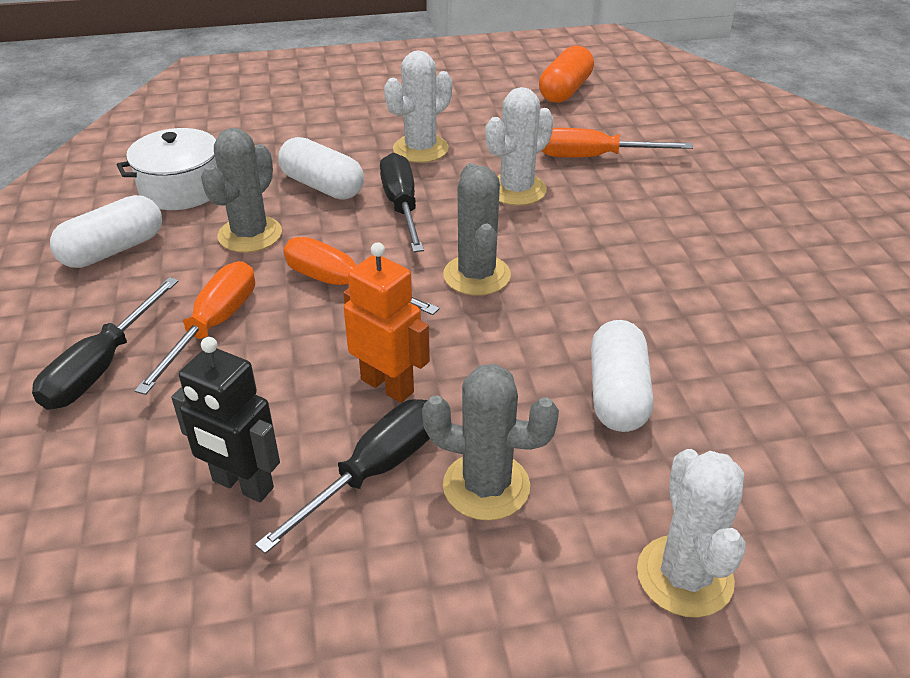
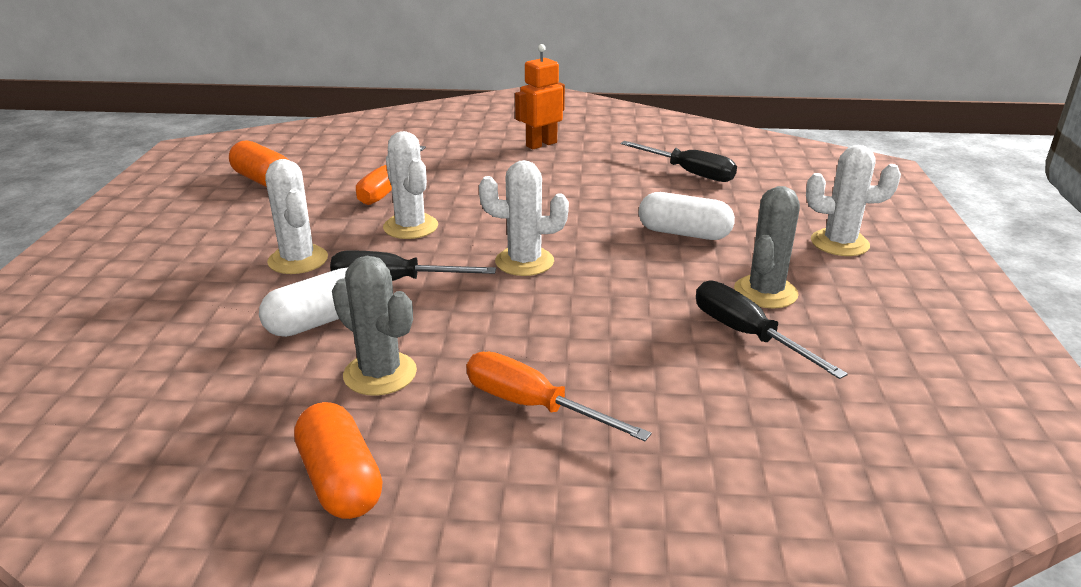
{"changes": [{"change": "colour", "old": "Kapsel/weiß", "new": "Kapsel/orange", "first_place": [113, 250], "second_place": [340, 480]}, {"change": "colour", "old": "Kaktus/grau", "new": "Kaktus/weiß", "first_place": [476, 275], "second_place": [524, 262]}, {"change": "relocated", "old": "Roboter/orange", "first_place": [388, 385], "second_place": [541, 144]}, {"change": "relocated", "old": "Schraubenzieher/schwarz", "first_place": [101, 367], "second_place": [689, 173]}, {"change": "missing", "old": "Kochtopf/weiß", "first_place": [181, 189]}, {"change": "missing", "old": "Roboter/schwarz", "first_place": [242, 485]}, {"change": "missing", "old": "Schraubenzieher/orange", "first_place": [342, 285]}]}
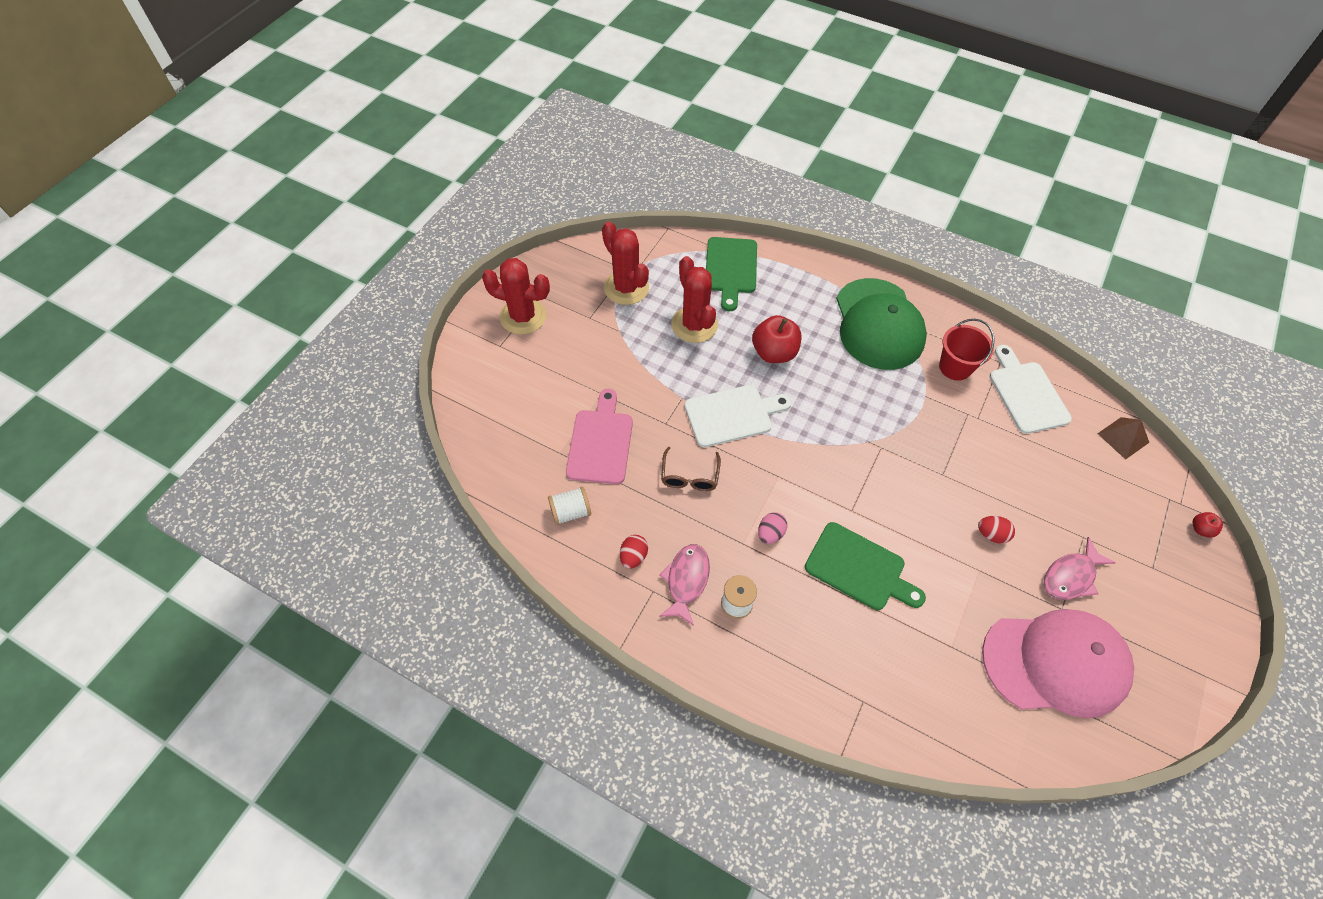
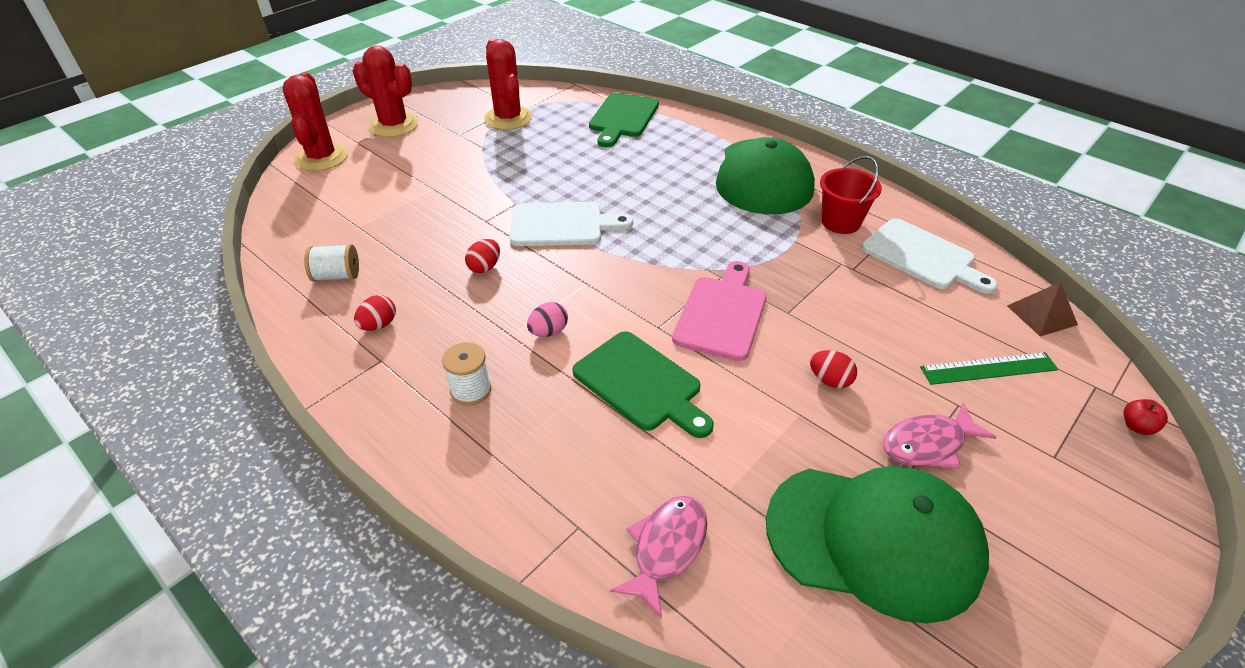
{"changes": [{"change": "relocated", "old": "Kaktus/rot", "first_place": [694, 325], "second_place": [322, 157]}, {"change": "exchanged", "old": "Brille/braun", "new": "Ei/rot", "first_place": [689, 476], "second_place": [485, 267]}, {"change": "relocated", "old": "Fisch/rosa", "first_place": [686, 581], "second_place": [666, 548]}, {"change": "relocated", "old": "Schneidebrett/rosa", "first_place": [600, 442], "second_place": [722, 314]}, {"change": "colour", "old": "Kappe/rosa", "new": "Kappe/grün", "first_place": [1055, 663], "second_place": [874, 540]}, {"change": "spun", "old": "Schneidebrett/weiß", "first_place": [1026, 393], "second_place": [922, 256], "degrees": 135}, {"change": "appeared", "new": "Lineal/grün", "second_place": [988, 368]}, {"change": "missing", "old": "Apfel/rot", "first_place": [774, 353]}]}
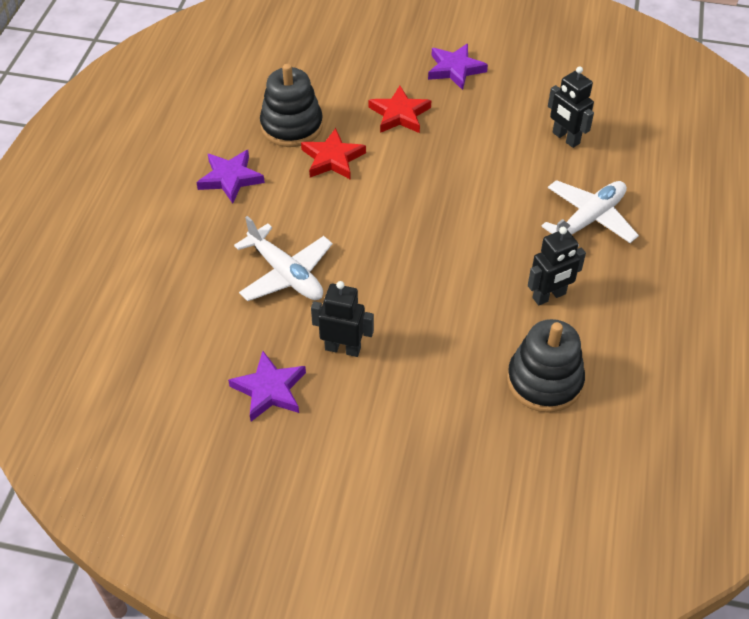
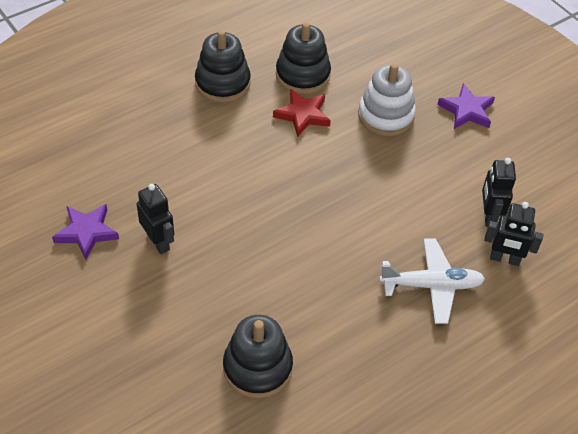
{"changes": [{"change": "exchanged", "old": "Stern/lila", "new": "Stapelspielzeug/schwarz", "first_place": [230, 178], "second_place": [222, 83]}, {"change": "exchanged", "old": "Stern/rot", "new": "Stapelspielzeug/weiß", "first_place": [399, 114], "second_place": [386, 116]}, {"change": "relocated", "old": "Roboter/schwarz", "first_place": [549, 296], "second_place": [504, 259]}, {"change": "missing", "old": "Flugzeug/weiß", "first_place": [286, 274]}]}
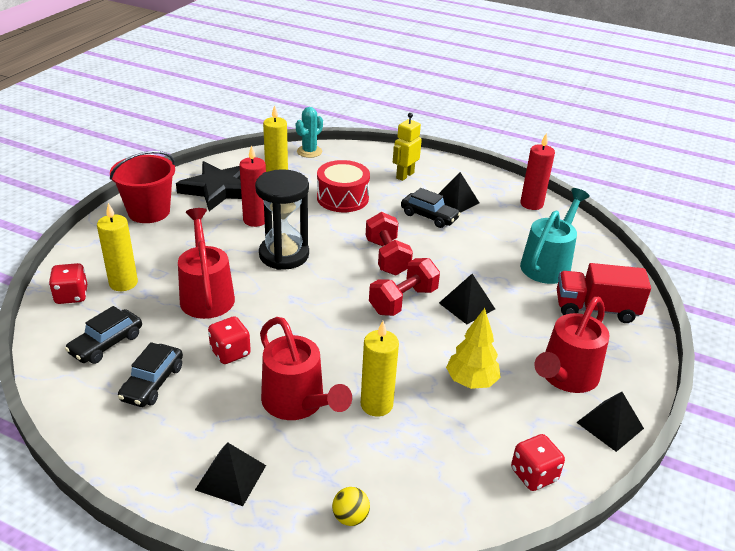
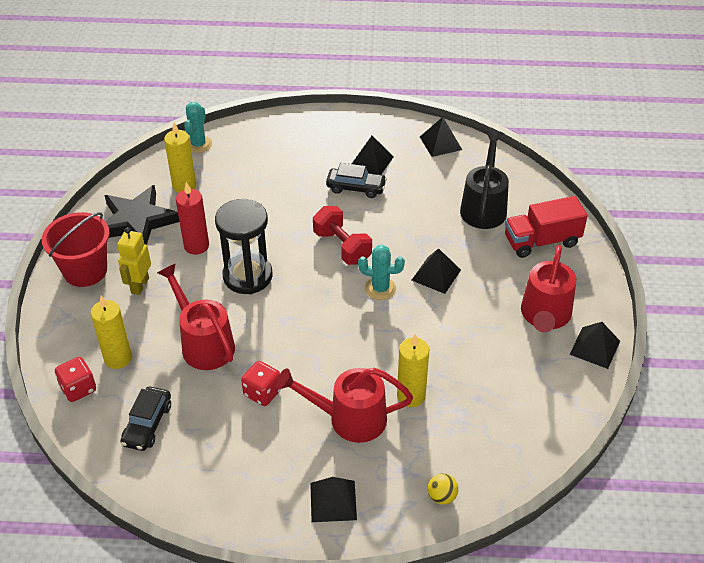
{"changes": [{"change": "relocated", "old": "Roboter/gelb", "first_place": [404, 175], "second_place": [139, 285]}, {"change": "spun", "old": "Gießkanne/rot", "first_place": [298, 404], "second_place": [348, 418], "degrees": 150}, {"change": "exchanged", "old": "Hantel/rot", "new": "Kaktus/türkis", "first_place": [403, 301], "second_place": [380, 288]}, {"change": "exchanged", "old": "Kerze/rot", "new": "Pyramide/schwarz", "first_place": [531, 204], "second_place": [440, 143]}, {"change": "colour", "old": "Gießkanne/türkis", "new": "Gießkanne/schwarz", "first_place": [548, 263], "second_place": [484, 206]}, {"change": "missing", "old": "Auto/schwarz", "first_place": [152, 383]}, {"change": "missing", "old": "Trommel/rot", "first_place": [342, 198]}, {"change": "missing", "old": "Baum/gelb", "first_place": [471, 381]}, {"change": "missing", "old": "Spielwürfel/rot", "first_place": [533, 475]}]}
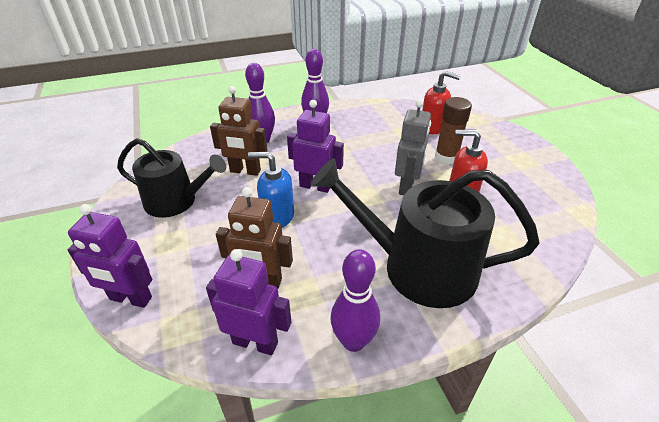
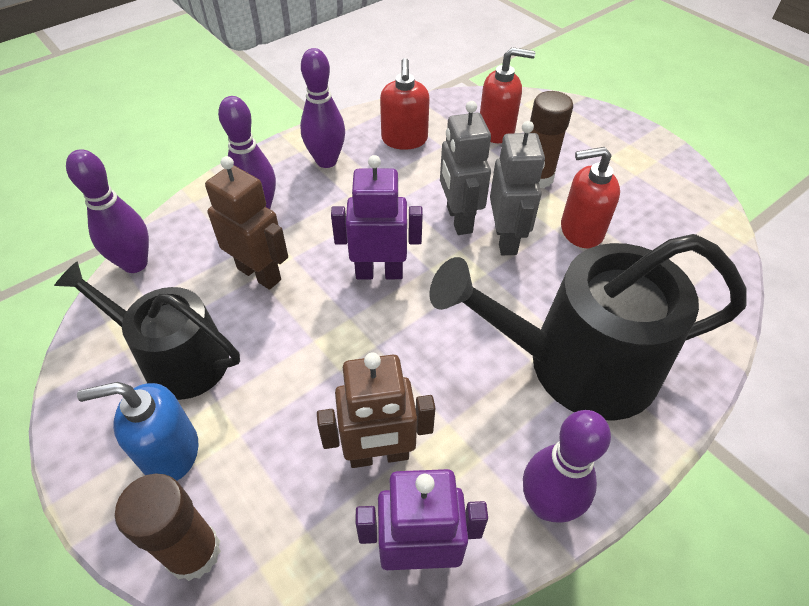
{"changes": [{"change": "spun", "old": "Gießkanne/schwarz", "first_place": [176, 201], "second_place": [176, 358], "degrees": -150}, {"change": "appeared", "new": "Bowlingkegel/lila", "second_place": [135, 264]}, {"change": "relocated", "old": "Seifenspender/blau", "first_place": [277, 216], "second_place": [170, 452]}, {"change": "exchanged", "old": "Roboter/lila", "new": "Klebestift/braun", "first_place": [130, 298], "second_place": [193, 552]}, {"change": "spun", "old": "Roboter/braun", "first_place": [245, 171], "second_place": [259, 274], "degrees": -135}, {"change": "appeared", "new": "Seifenspender/rot", "second_place": [404, 140]}, {"change": "appeared", "new": "Roboter/grau", "second_place": [458, 219]}]}
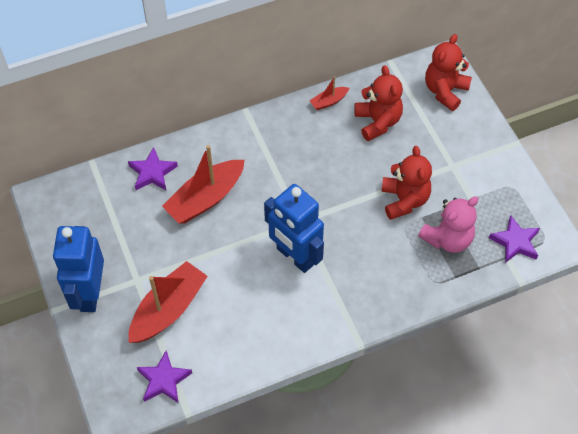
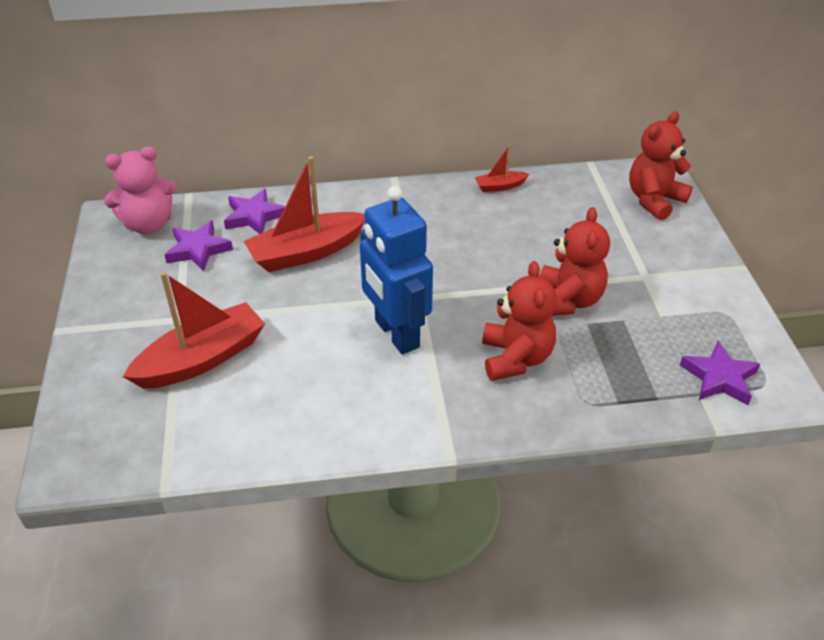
{"changes": [{"change": "relocated", "old": "Teddybär/rosa", "first_place": [447, 239], "second_place": [149, 224]}, {"change": "relocated", "old": "Stern/lila", "first_place": [164, 380], "second_place": [198, 250]}, {"change": "relocated", "old": "Teddybär/rot", "first_place": [377, 122], "second_place": [515, 358]}, {"change": "missing", "old": "Roboter/blau", "first_place": [90, 293]}]}
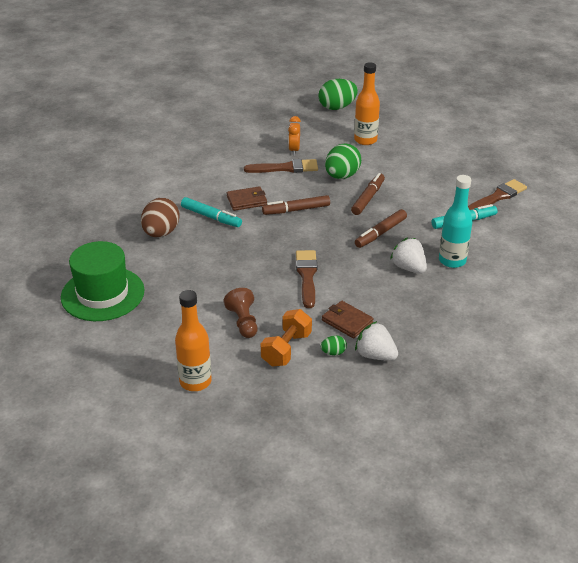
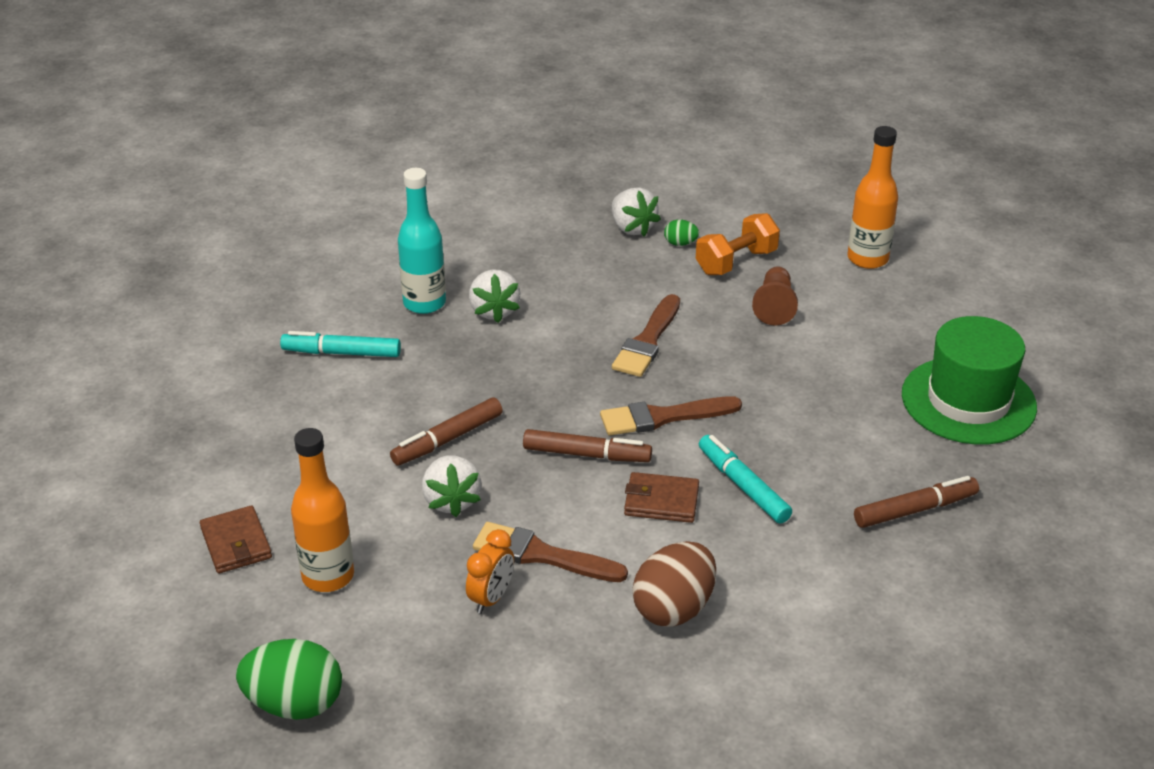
{"changes": [{"change": "relocated", "old": "Geldbörse/braun", "first_place": [347, 321], "second_place": [236, 543]}, {"change": "exchanged", "old": "Ei/grün", "new": "Erdbeere/weiß", "first_place": [342, 176], "second_place": [451, 500]}, {"change": "relocated", "old": "Pinsel/braun", "first_place": [498, 197], "second_place": [663, 417]}, {"change": "relocated", "old": "Ei/braun", "first_place": [161, 233], "second_place": [674, 608]}, {"change": "relocated", "old": "Filzstift/braun", "first_place": [380, 233], "second_place": [915, 510]}]}
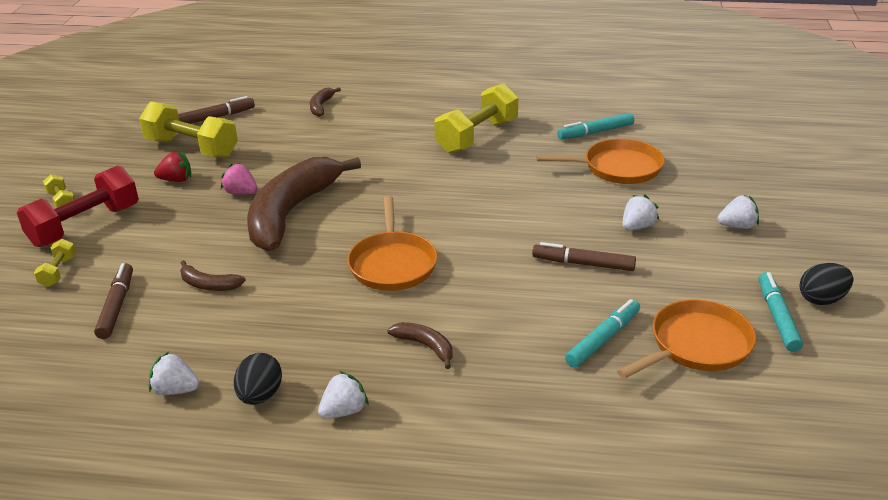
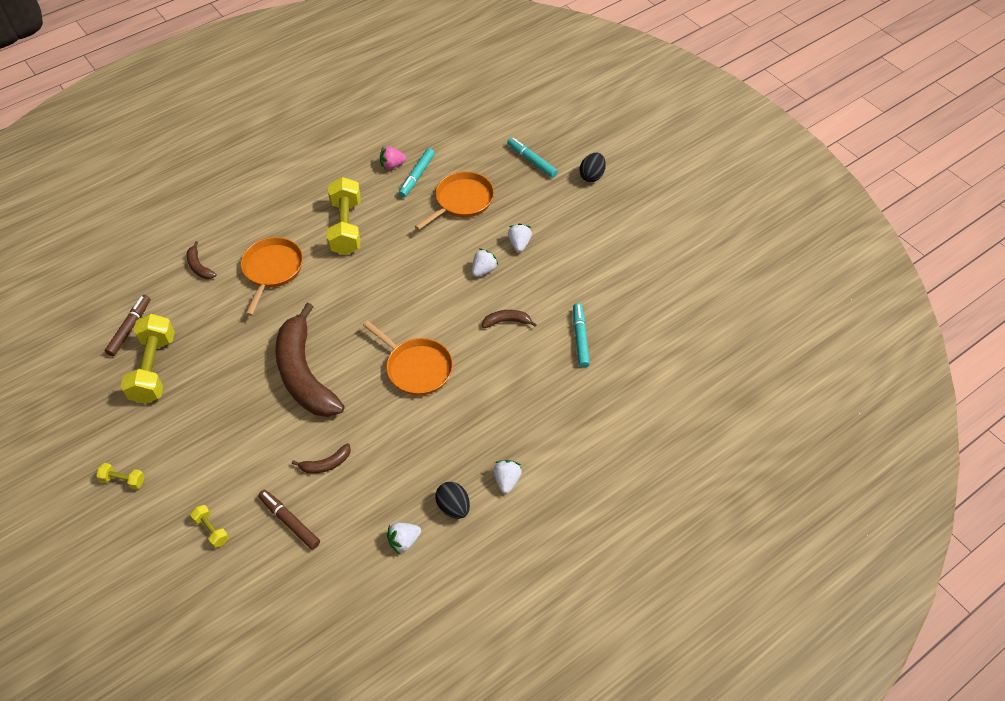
{"changes": [{"change": "spun", "old": "Hantel/gelb", "first_place": [192, 148], "second_place": [153, 369], "degrees": -75}, {"change": "relocated", "old": "Pfanne/orange", "first_place": [696, 345], "second_place": [272, 270]}, {"change": "relocated", "old": "Erdbeere/rosa", "first_place": [241, 193], "second_place": [392, 165]}, {"change": "relocated", "old": "Erdbeere/weiß", "first_place": [737, 226], "second_place": [483, 270]}, {"change": "relocated", "old": "Banane/braun", "first_place": [425, 346], "second_place": [506, 321]}, {"change": "relocated", "old": "Filzstift/türkis", "first_place": [777, 317], "second_place": [532, 161]}, {"change": "relocated", "old": "Ei/schwarz", "first_place": [822, 299], "second_place": [592, 176]}, {"change": "missing", "old": "Hantel/rot", "first_place": [85, 225]}, {"change": "missing", "old": "Erdbeere/rot", "first_place": [176, 180]}, {"change": "missing", "old": "Filzstift/braun", "first_place": [583, 264]}]}
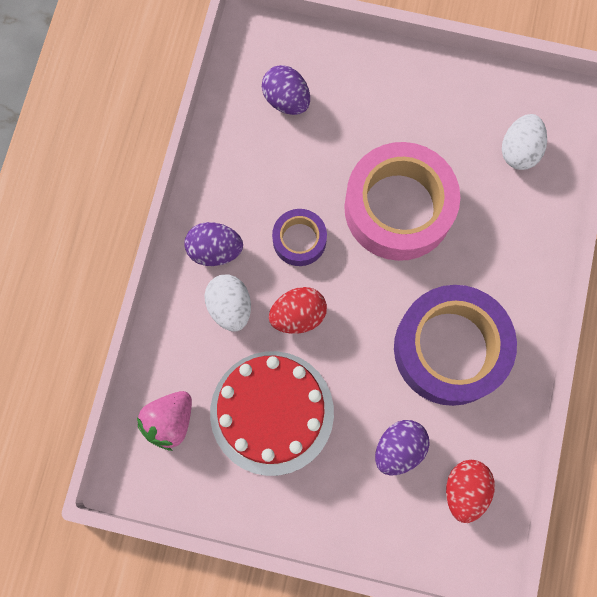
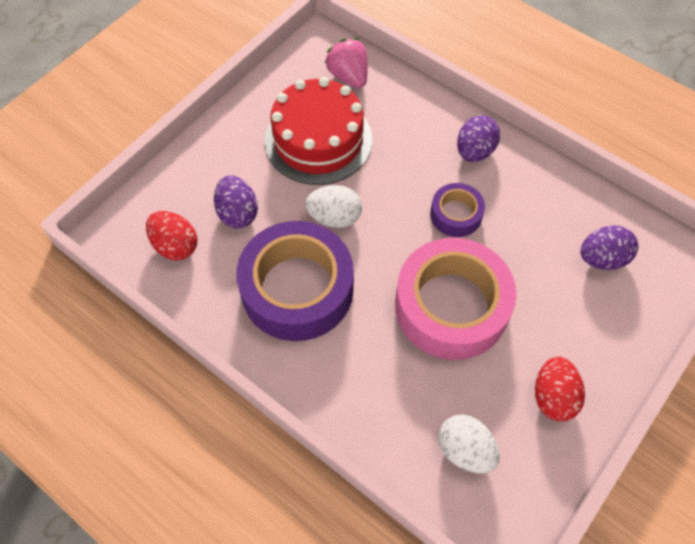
{"changes": [{"change": "relocated", "old": "Ei/weiß", "first_place": [230, 307], "second_place": [334, 217]}, {"change": "relocated", "old": "Ei/rot", "first_place": [298, 315], "second_place": [553, 397]}]}
